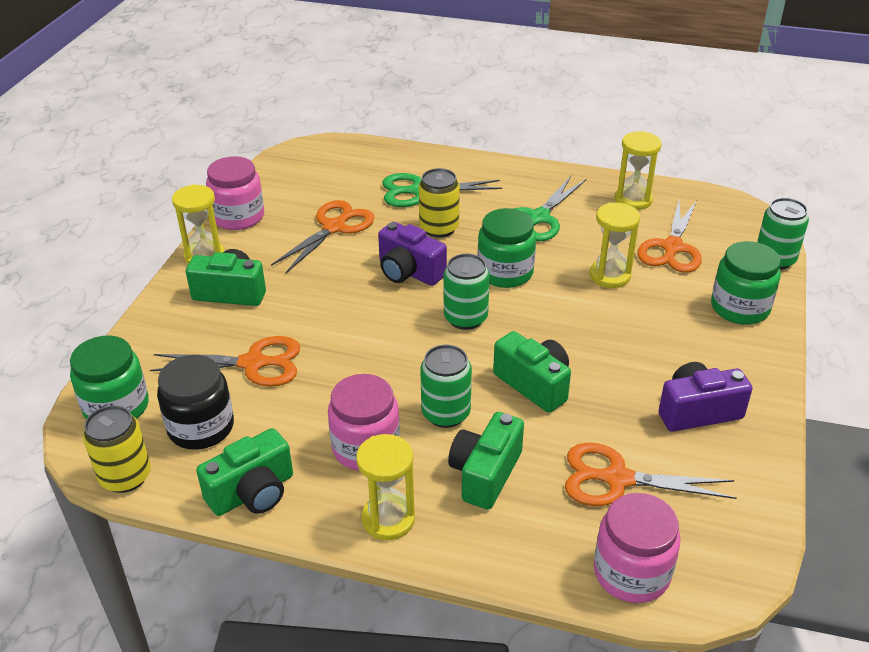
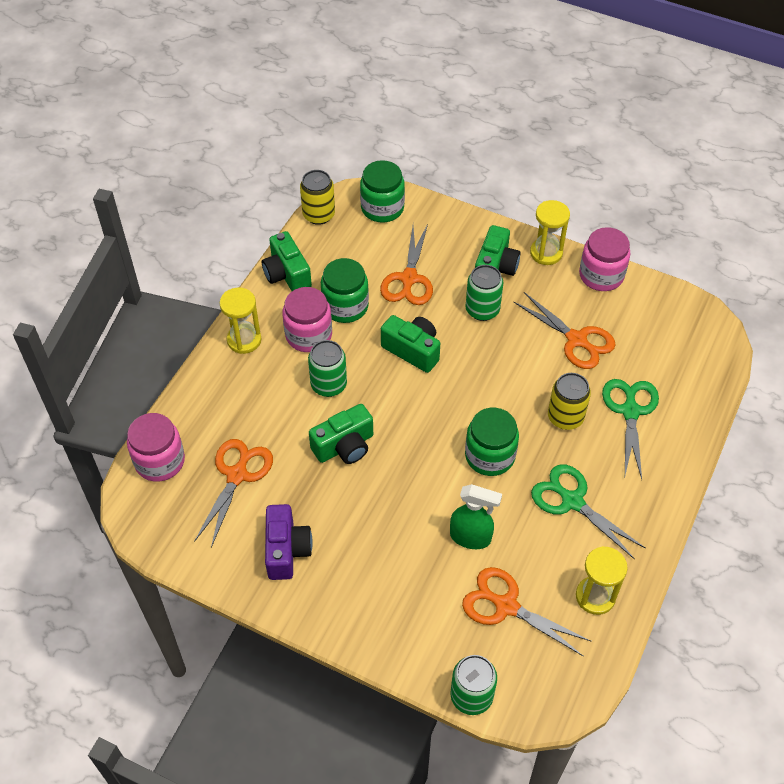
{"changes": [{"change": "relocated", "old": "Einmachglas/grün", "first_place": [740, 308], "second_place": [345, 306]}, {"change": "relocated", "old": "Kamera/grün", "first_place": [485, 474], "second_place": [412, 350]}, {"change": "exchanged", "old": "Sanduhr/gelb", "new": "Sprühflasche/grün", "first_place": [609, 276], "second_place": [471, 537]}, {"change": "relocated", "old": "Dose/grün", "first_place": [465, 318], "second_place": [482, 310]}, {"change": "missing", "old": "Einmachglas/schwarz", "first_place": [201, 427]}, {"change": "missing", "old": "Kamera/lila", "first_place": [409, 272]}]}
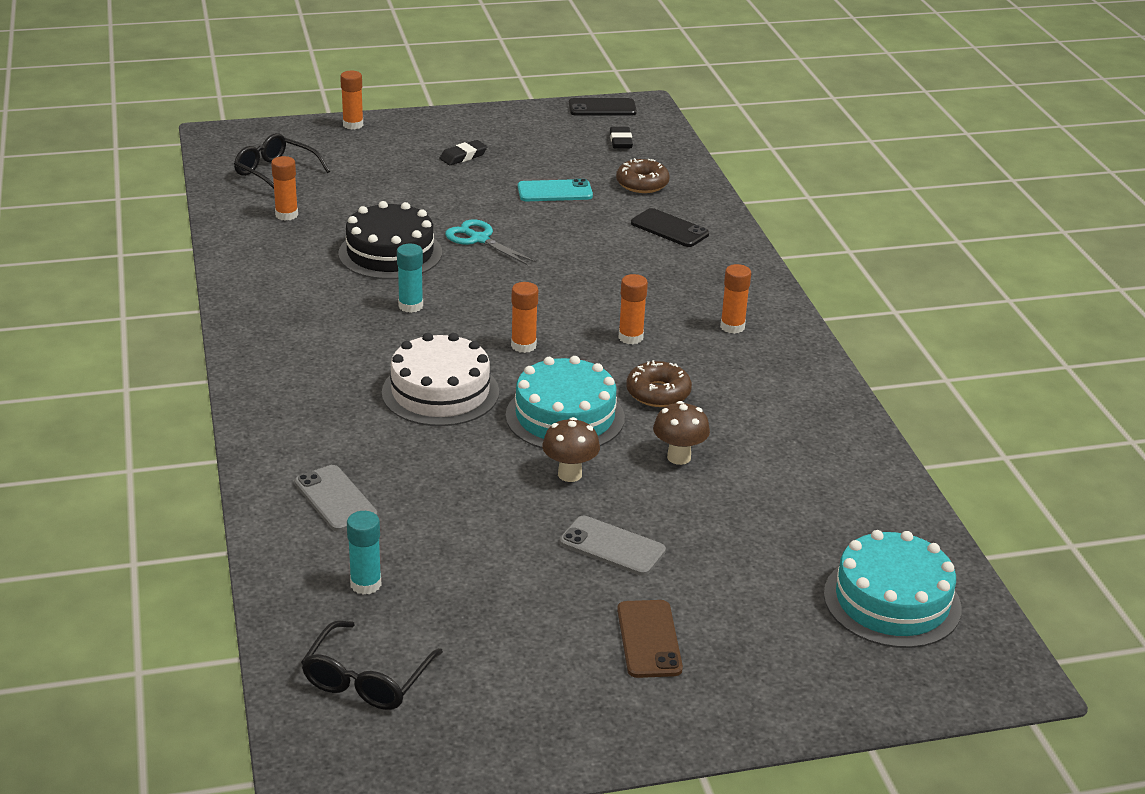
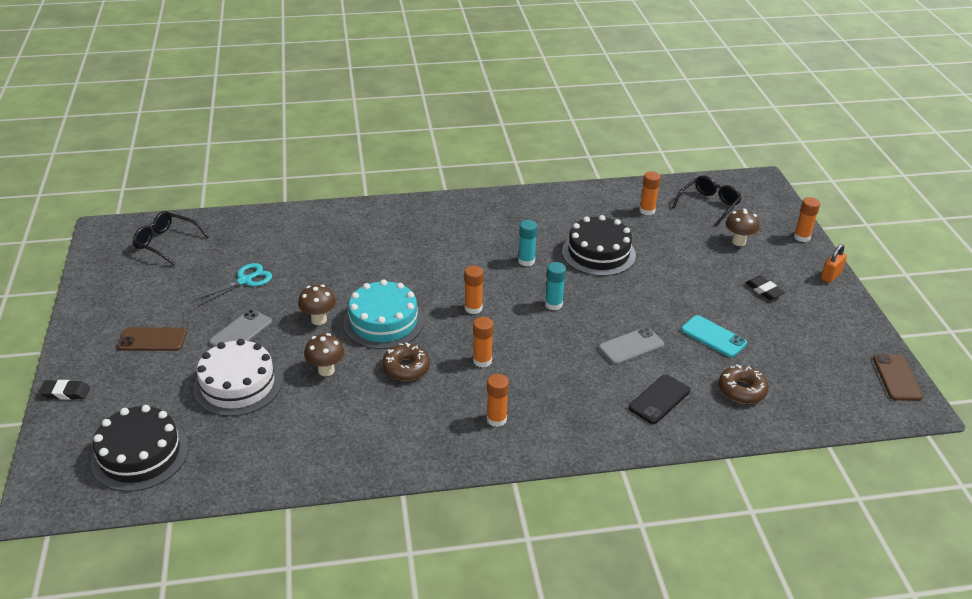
{"changes": [{"change": "relocated", "old": "Radiergummi/schwarz", "first_place": [620, 141], "second_place": [65, 392]}, {"change": "colour", "old": "Kuchen/türkis", "new": "Kuchen/schwarz", "first_place": [892, 601], "second_place": [140, 455]}, {"change": "relocated", "old": "Schere/türkis", "first_place": [479, 239], "second_place": [245, 281]}, {"change": "relocated", "old": "Kuchen/weiß", "first_place": [440, 392], "second_place": [238, 384]}, {"change": "relocated", "old": "Klebestift/türkis", "first_place": [365, 584], "second_place": [553, 304]}, {"change": "relocated", "old": "Handy/grau", "first_place": [335, 499], "second_place": [631, 346]}, {"change": "spun", "old": "Handy/türkis", "first_place": [555, 191], "second_place": [713, 336], "degrees": -45}, {"change": "appeared", "new": "Pilz/braun", "second_place": [738, 241]}, {"change": "appeared", "new": "Vorhängeschloss/orange", "second_place": [831, 276]}, {"change": "colour", "old": "Handy/schwarz", "new": "Handy/braun", "first_place": [602, 108], "second_place": [897, 377]}]}
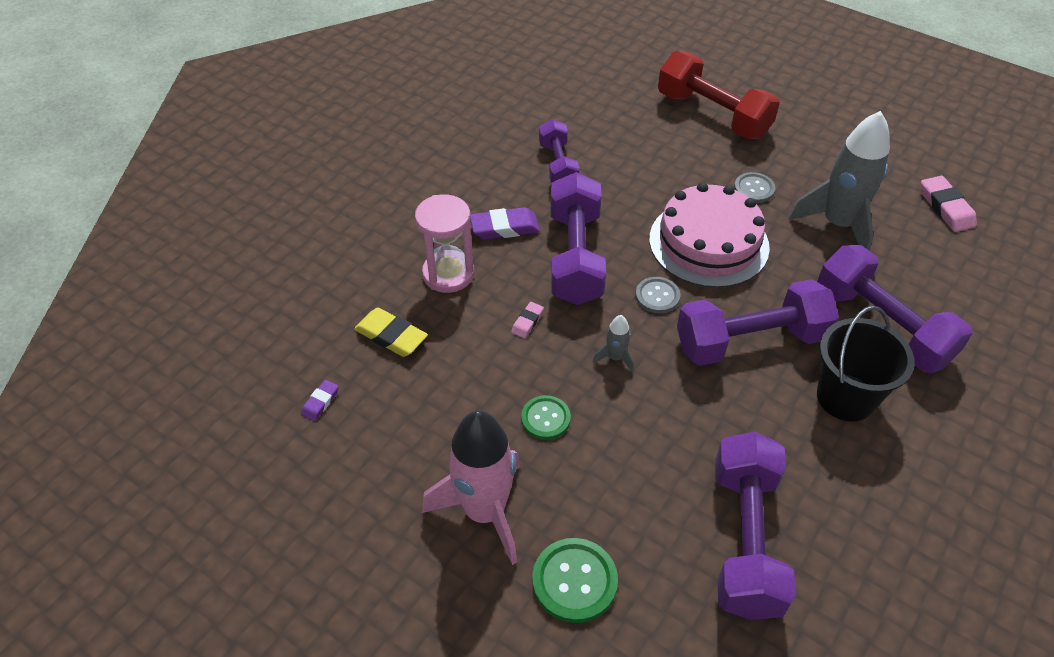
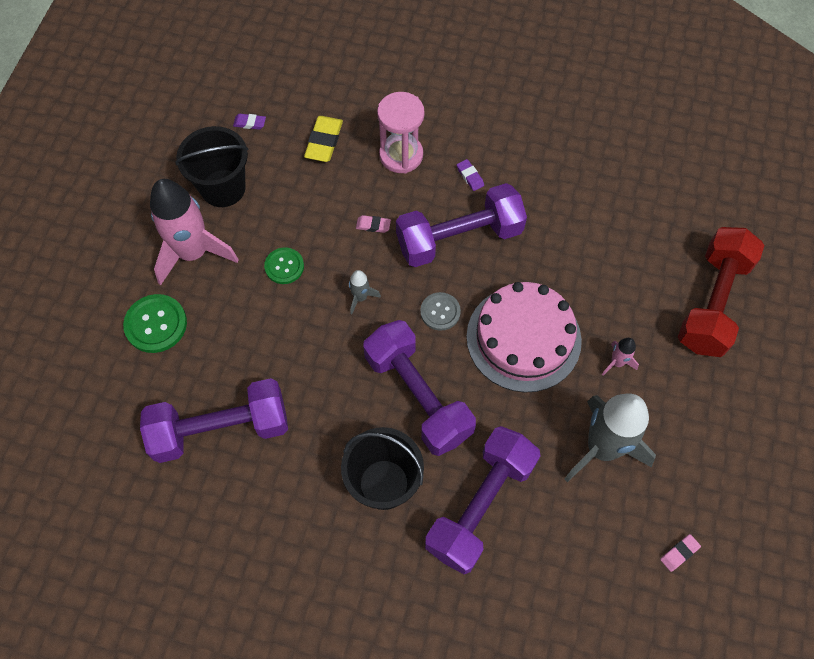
{"changes": [{"change": "appeared", "new": "Eimer/schwarz", "second_place": [223, 188]}, {"change": "size", "old": "Radiergummi/lila", "first_place": [505, 228], "second_place": [470, 176], "factor": 0.55}, {"change": "exchanged", "old": "Knopf/grau", "new": "Rakete/rosa", "first_place": [754, 189], "second_place": [617, 362]}, {"change": "size", "old": "Radiergummi/rosa", "first_place": [945, 207], "second_place": [679, 553], "factor": 0.55}, {"change": "missing", "old": "Hantel/lila", "first_place": [558, 165]}]}
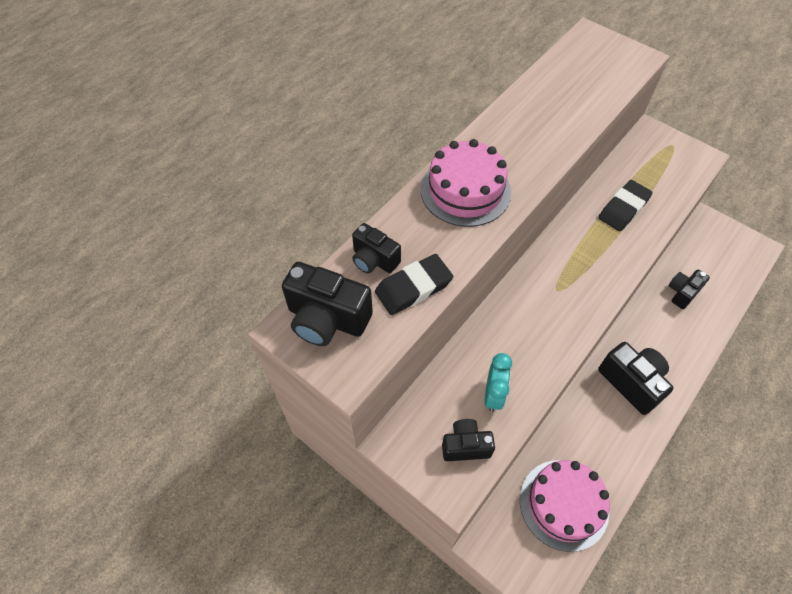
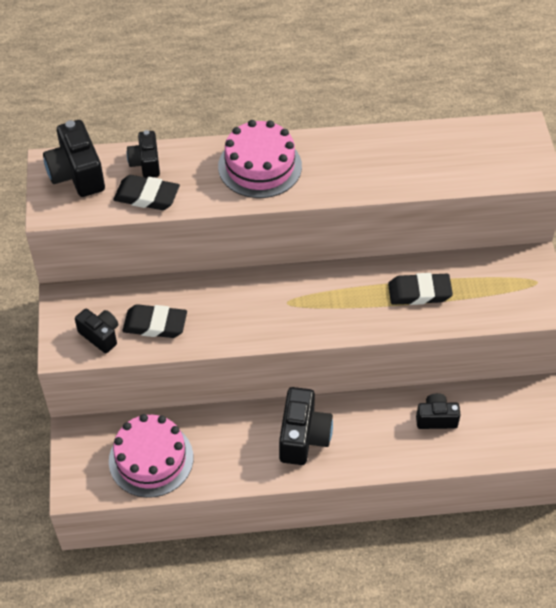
{"changes": [{"change": "exchanged", "old": "Wecker/türkis", "new": "Radiergummi/schwarz", "first_place": [493, 395], "second_place": [155, 324]}]}
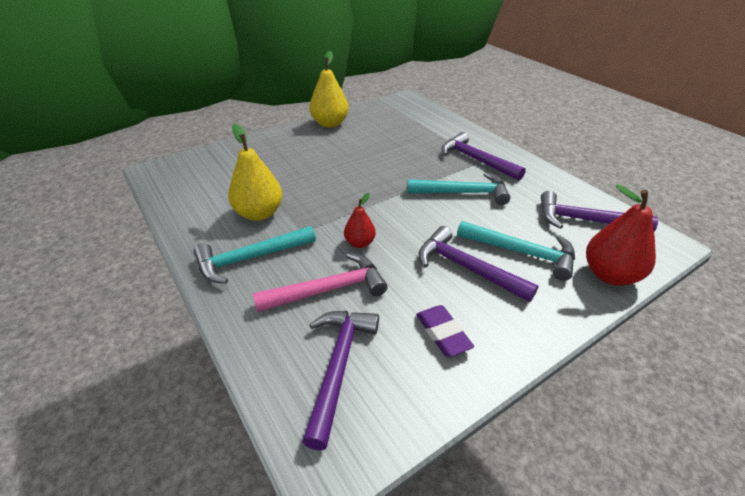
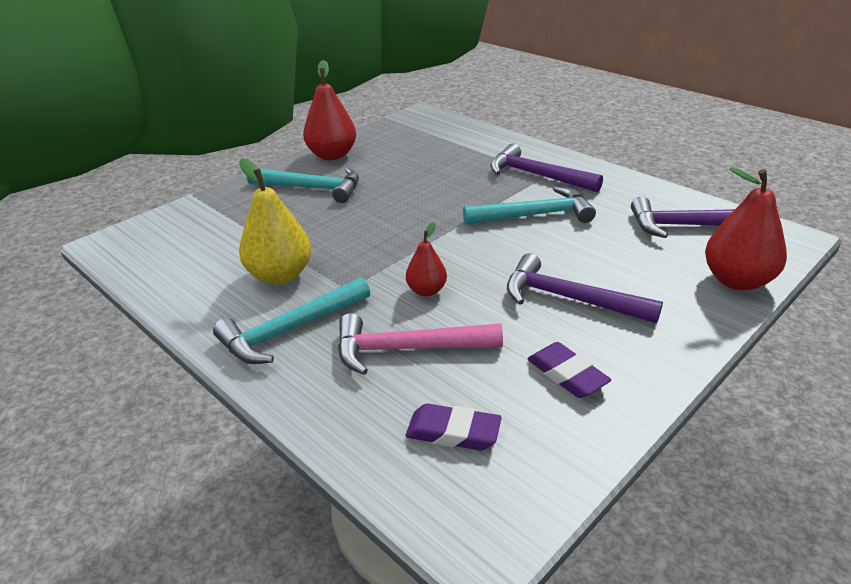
{"changes": [{"change": "relocated", "old": "Hammer/türkis", "first_place": [522, 252], "second_place": [311, 188]}, {"change": "colour", "old": "Birne/gelb", "new": "Birne/rot", "first_place": [330, 124], "second_place": [332, 155]}, {"change": "spun", "old": "Hammer/rosa", "first_place": [328, 289], "second_place": [407, 349], "degrees": -150}, {"change": "exchanged", "old": "Hammer/lila", "new": "Radiergummi/lila", "first_place": [338, 366], "second_place": [453, 432]}]}
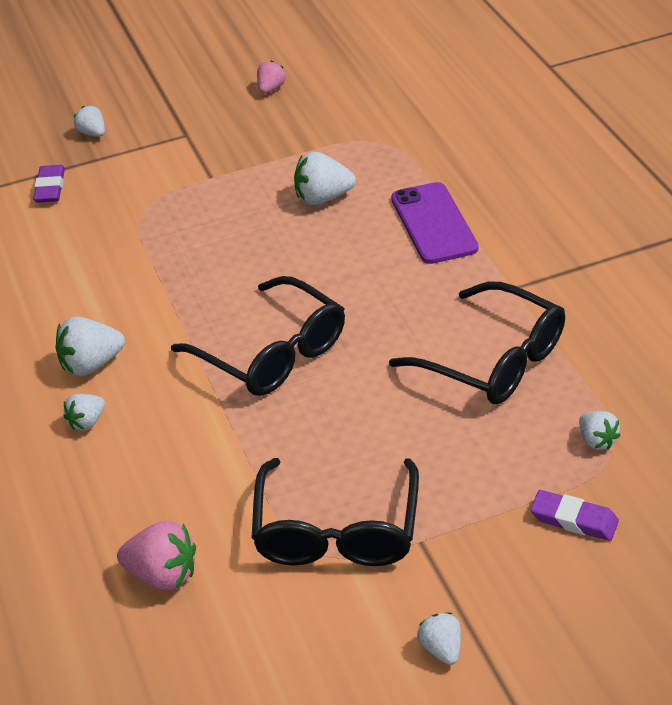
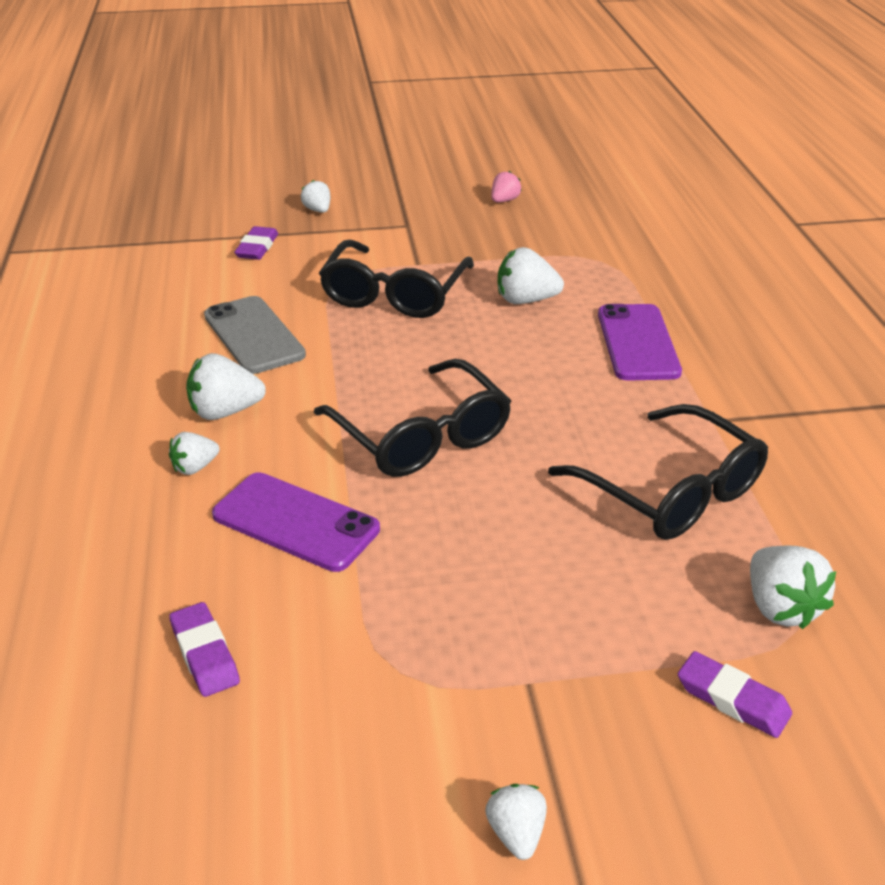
{"changes": [{"change": "exchanged", "old": "Erdbeere/rosa", "new": "Radiergummi/lila", "first_place": [163, 575], "second_place": [204, 654]}, {"change": "appeared", "new": "Handy/grau", "second_place": [254, 335]}, {"change": "appeared", "new": "Handy/lila", "second_place": [295, 522]}, {"change": "relocated", "old": "Brille/schwarz", "first_place": [336, 531], "second_place": [394, 294]}, {"change": "size", "old": "Erdbeere/weiß", "first_place": [597, 441], "second_place": [780, 607], "factor": 1.63}]}
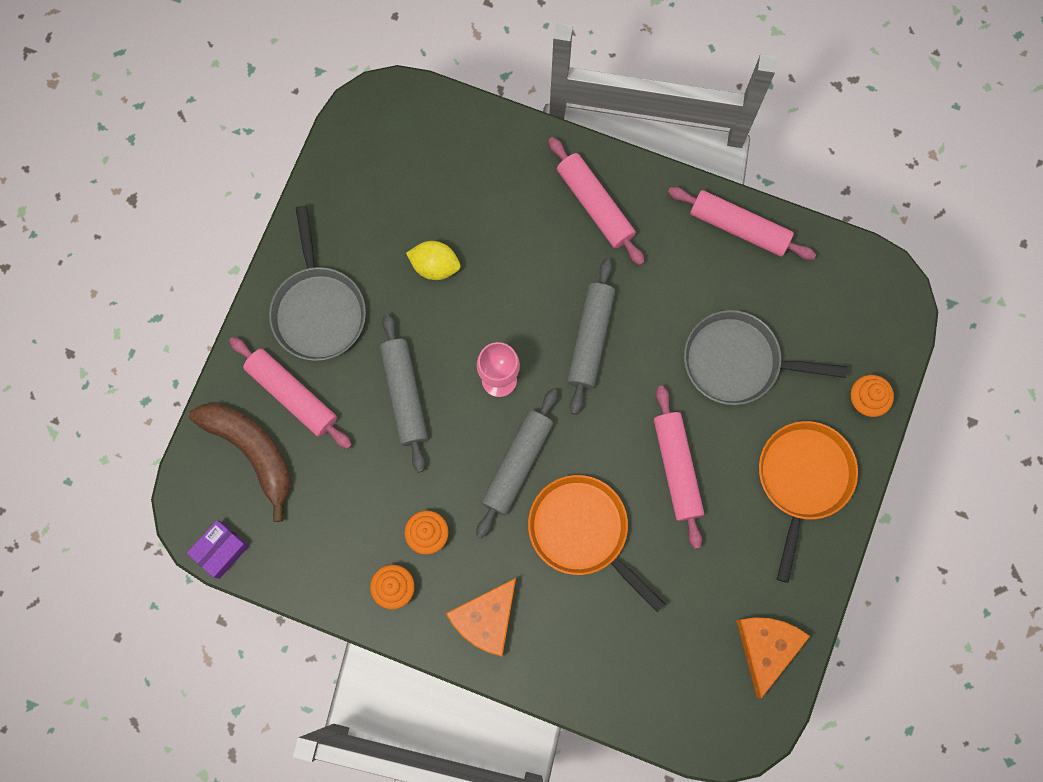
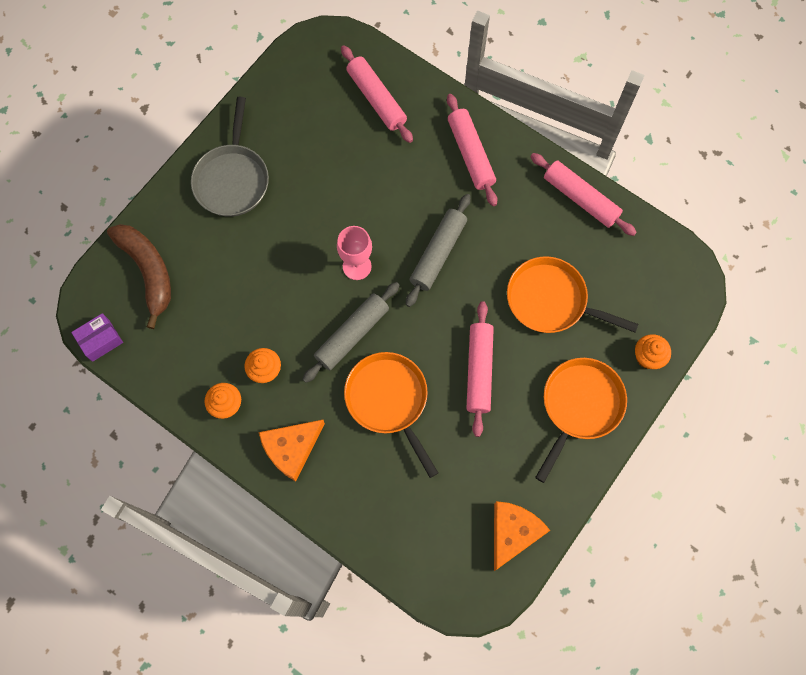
{"changes": [{"change": "relocated", "old": "Nudelholz/rosa", "first_place": [292, 395], "second_place": [376, 99]}, {"change": "colour", "old": "Pfanne/grau", "new": "Pfanne/orange", "first_place": [737, 361], "second_place": [551, 300]}, {"change": "missing", "old": "Nudelholz/grau", "first_place": [404, 394]}, {"change": "missing", "old": "Zitrone/gelb", "first_place": [435, 266]}]}
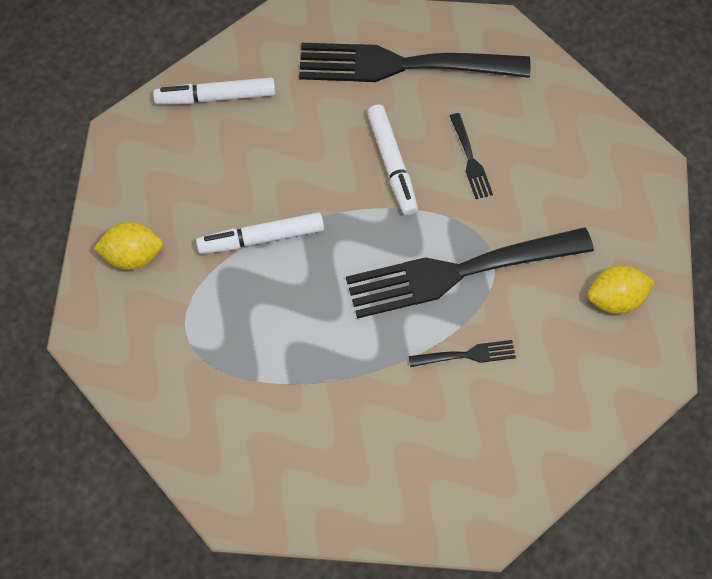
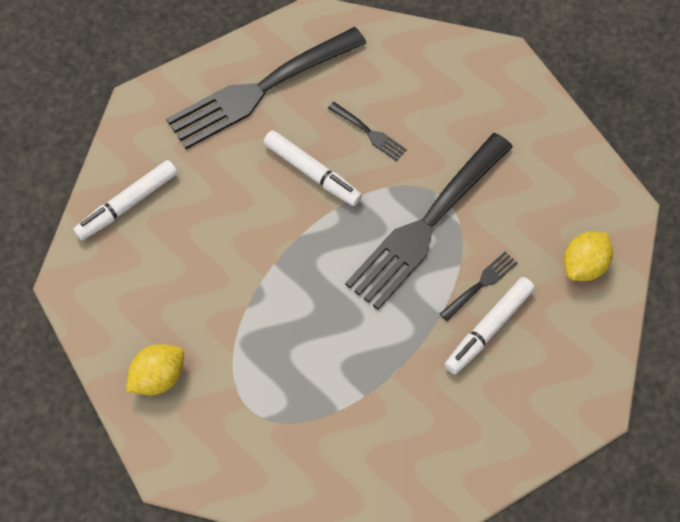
{"changes": [{"change": "relocated", "old": "Filzstift/weiß", "first_place": [261, 238], "second_place": [488, 328]}, {"change": "relocated", "old": "Zitrone/gelb", "first_place": [615, 299], "second_place": [583, 265]}]}
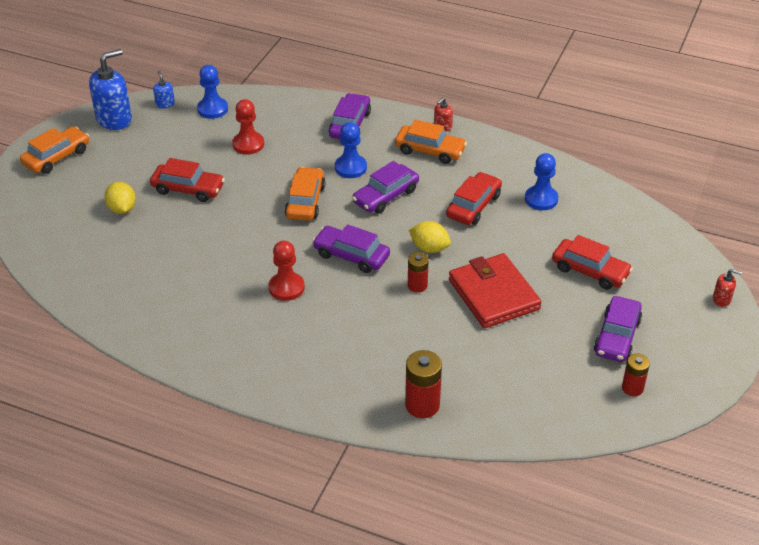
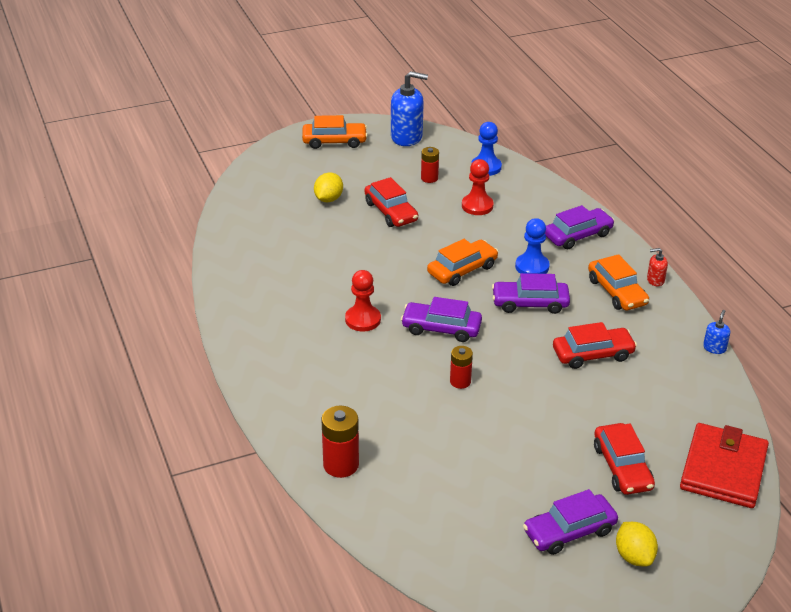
{"changes": [{"change": "spun", "old": "Auto/lila", "first_place": [351, 255], "second_place": [441, 328], "degrees": -60}, {"change": "relocated", "old": "Batterie/rot", "first_place": [632, 388], "second_place": [429, 178]}, {"change": "relocated", "old": "Zitrone/gelb", "first_place": [429, 248], "second_place": [634, 556]}, {"change": "relocated", "old": "Geldbörse/rot", "first_place": [493, 294], "second_place": [723, 469]}, {"change": "relocated", "old": "Seifenspender/blau", "first_place": [165, 104], "second_place": [714, 348]}, {"change": "missing", "old": "Bauer/blau", "first_place": [541, 199]}, {"change": "missing", "old": "Seifenspender/rot", "first_place": [722, 299]}]}
